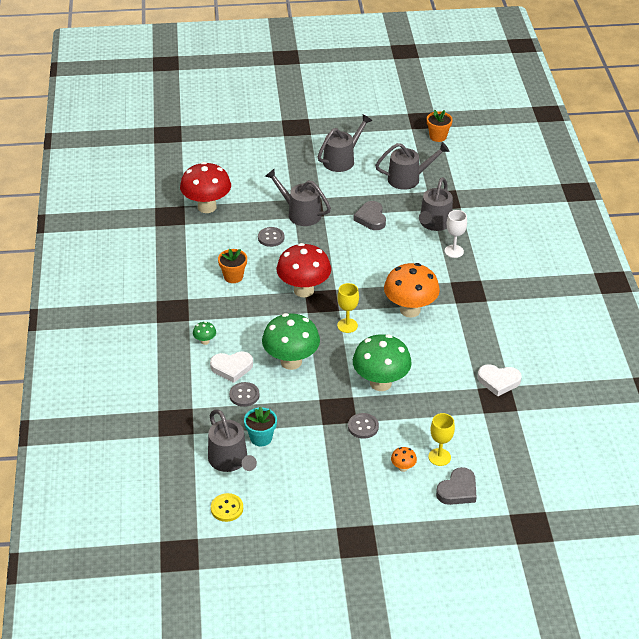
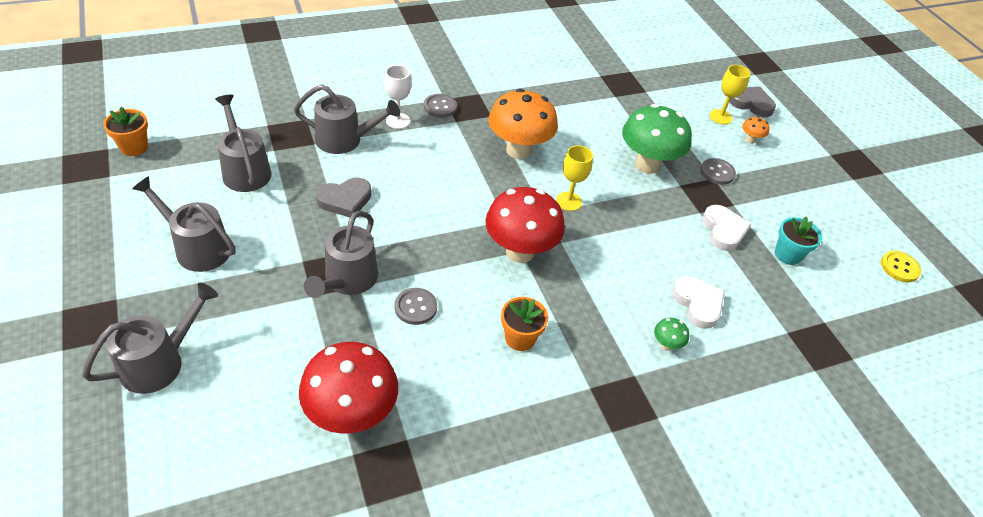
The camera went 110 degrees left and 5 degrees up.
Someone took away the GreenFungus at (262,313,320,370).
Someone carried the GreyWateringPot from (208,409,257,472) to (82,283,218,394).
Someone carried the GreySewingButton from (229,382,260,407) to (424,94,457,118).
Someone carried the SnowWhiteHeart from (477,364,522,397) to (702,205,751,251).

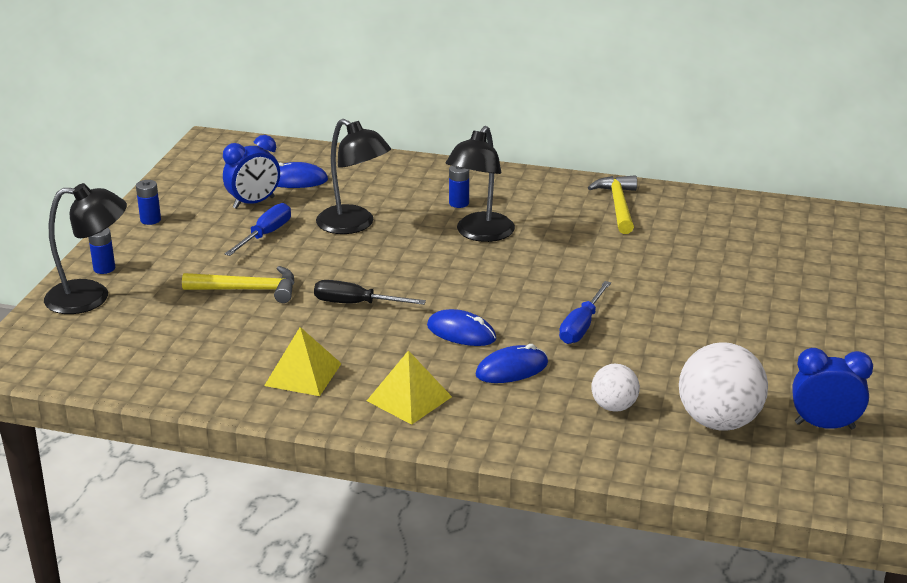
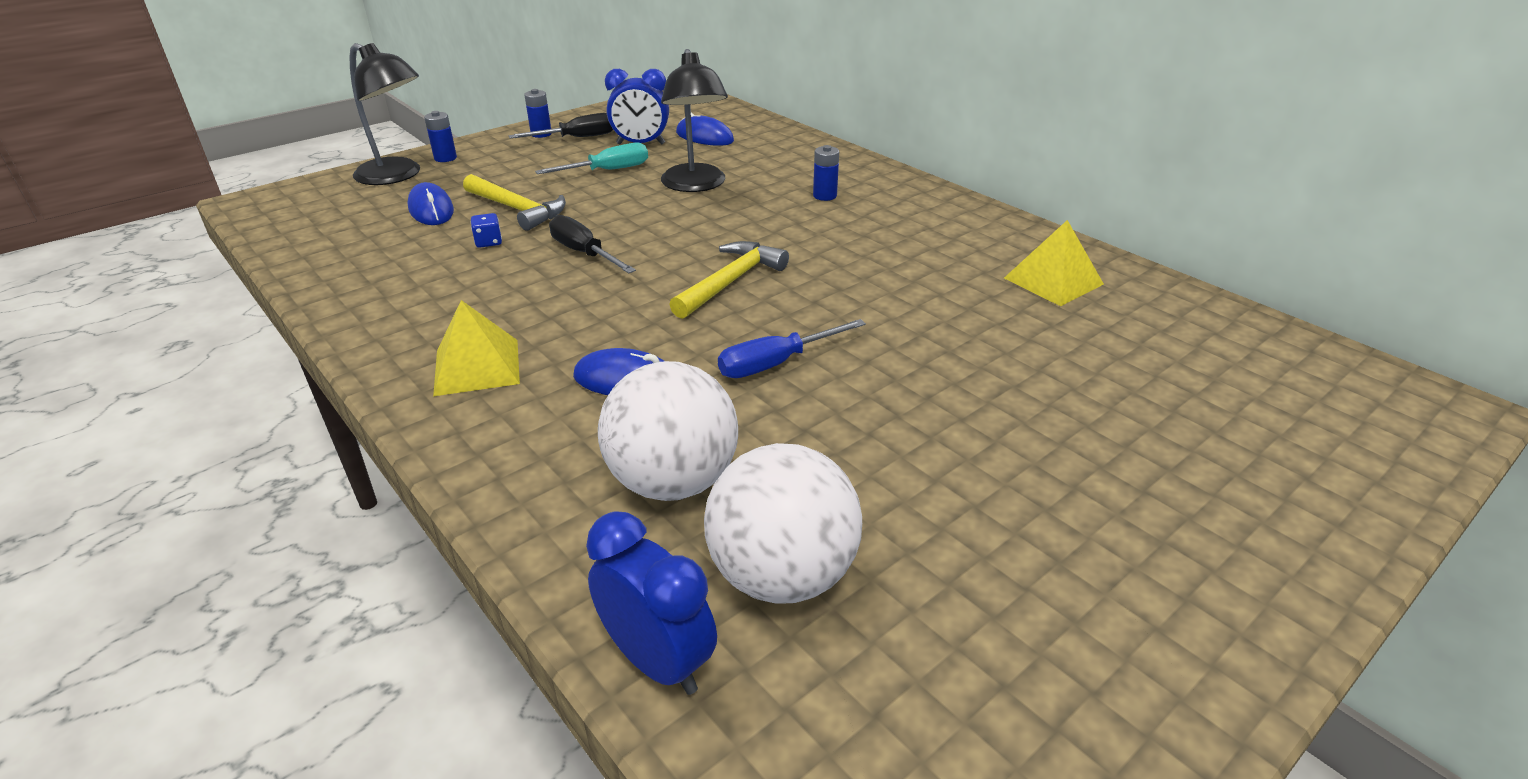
The camera went 35 degrees right and 5 degrees up.
Someone took away the EbonyReadingLamp at (445,126,515,242).
Someone put down the CobaltGameDie at (471,213,502,248).
Someone put down the EbonyHandScrewdriver at (509,113,613,138).
Someone carried the BrightYellowSolidPyramid from (264,327,342,396) to (1004,220,1104,306).
Someone carried the CobaltMouse from (427,309,496,346) to (407,182,454,225).
Someone carried the BrightYellowHammer from (588,175,637,234) to (669,241,789,319).
Someone carried the CobaltBedsideClock from (792,348,873,429) to (586,511,717,695).
Someone repainted the CobaltHandScrewdriver at (225,203,291,256), which became the TealHandScrewdriver at (535,143,648,174).
Someone scaled the SnowWhiteSphere at (591,364,640,412) by 1.79.

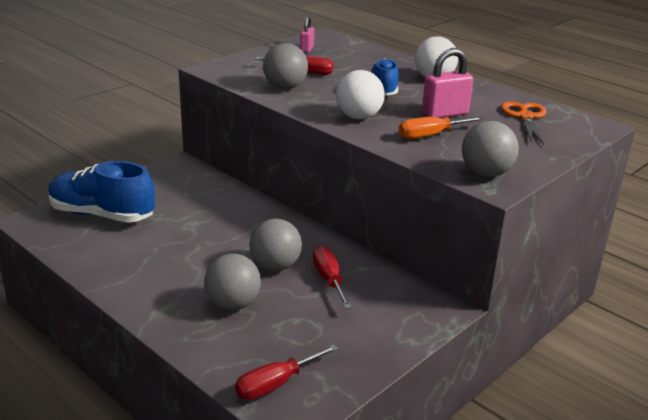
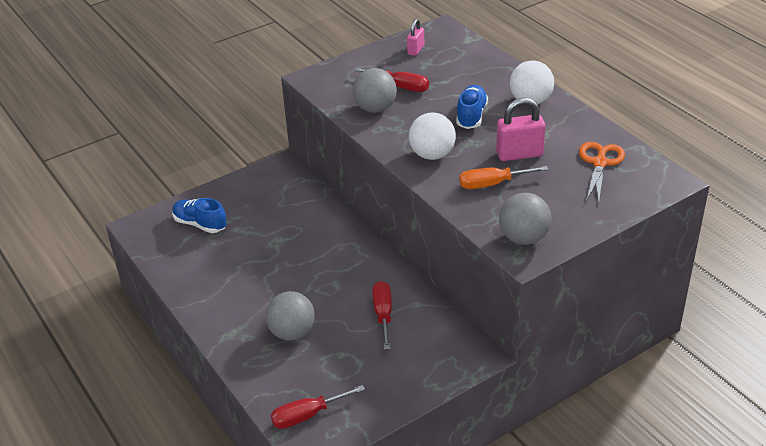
The camera went 15 degrees right and 10 degrees up.
Someone took away the GreySphere at (250,219,302,271).
Someone scaled the CobaltLaceUpShoe at (48,161,155,223) by 0.61.

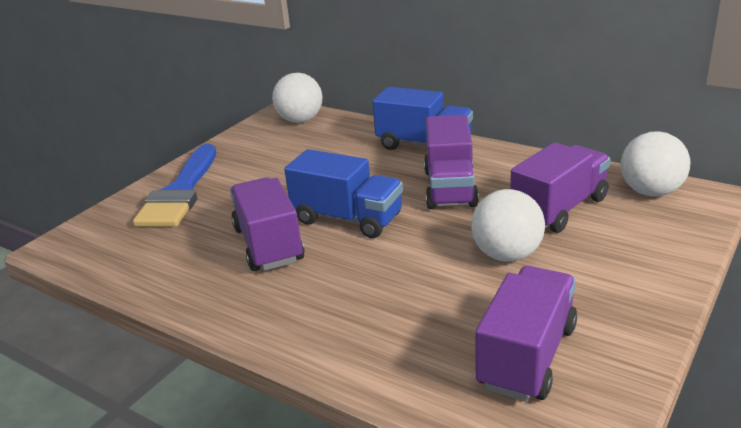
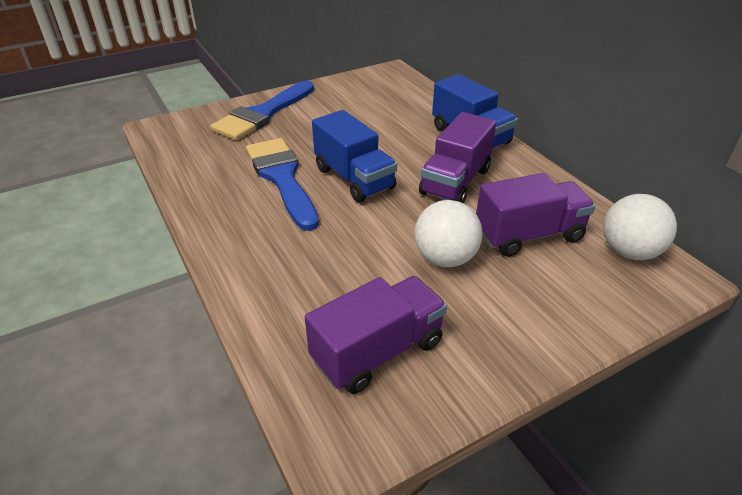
The camera went 25 degrees right and 10 degrees up.
Someone took away the SnowWhiteSphere at (272,73,322,123).
Someone swapped the RoyalPurpleToyTruck at (230,177,304,271) for the CobaltBrush at (246,138,319,231).

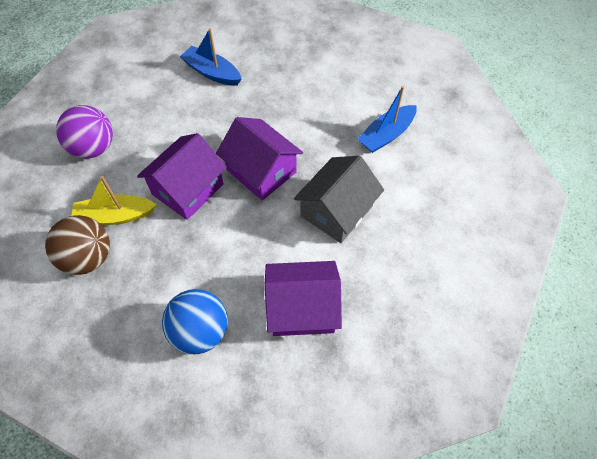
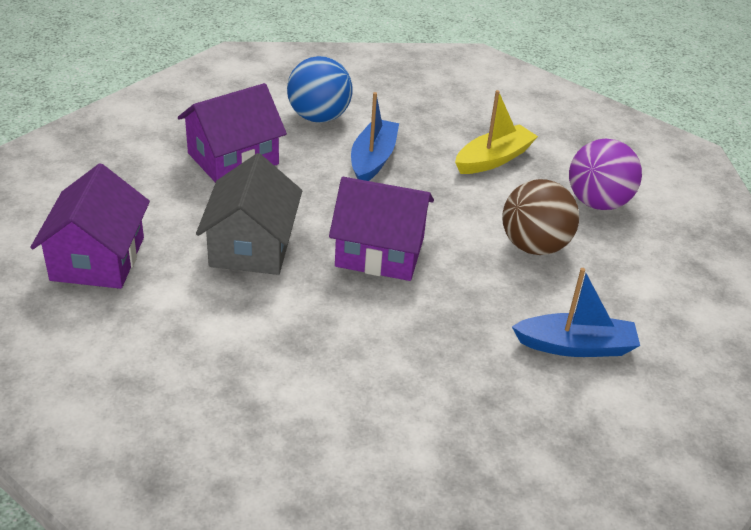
The camera went 145 degrees right and 20 degrees down.
Someone carried the BrownSphere from (45,215,110,275) to (502,179,579,255).
Someone carried the RoyalPurpleCottage from (137,133,227,220) to (30,163,150,289).
Someone carried the CobaltSailboat from (357,86,417,153) to (351,92,399,181).

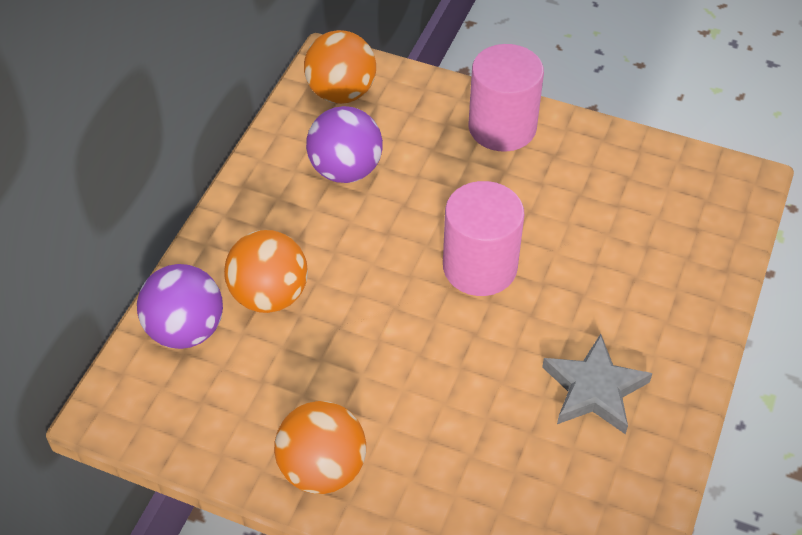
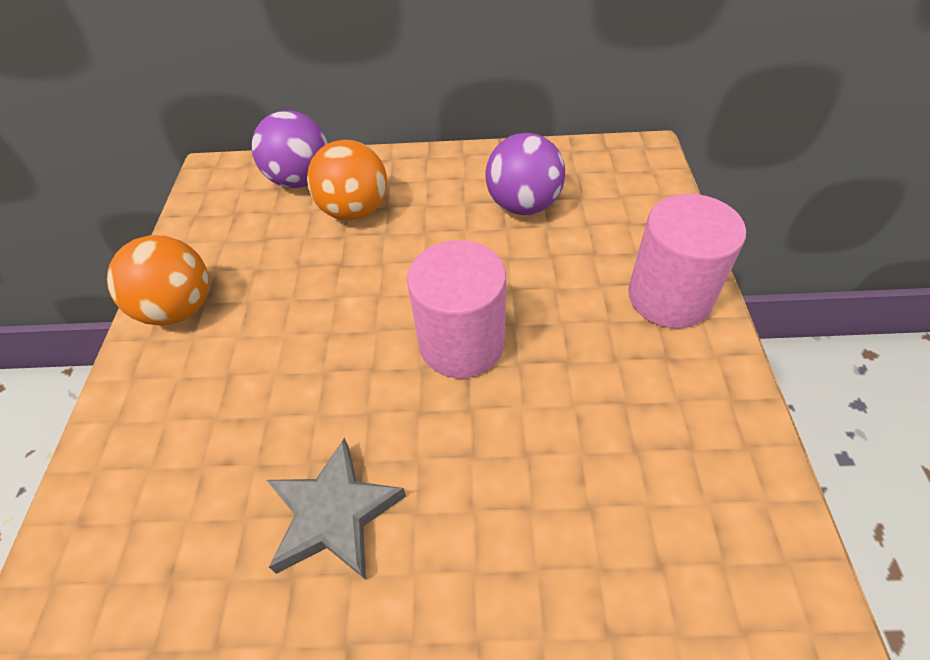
The camera went 70 degrees right and 0 degrees up.
Someone took away the OrangeSphere at (304,30,376,104).

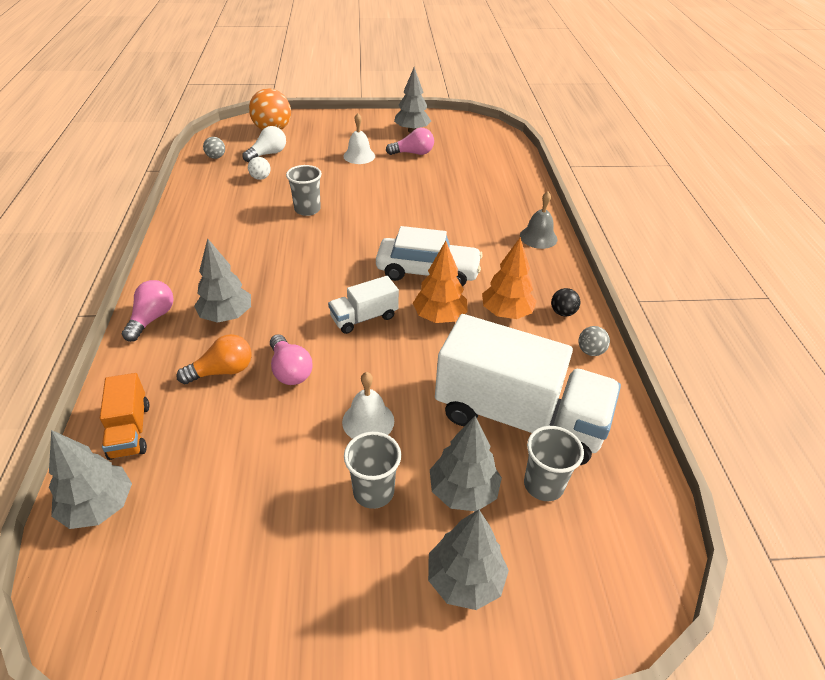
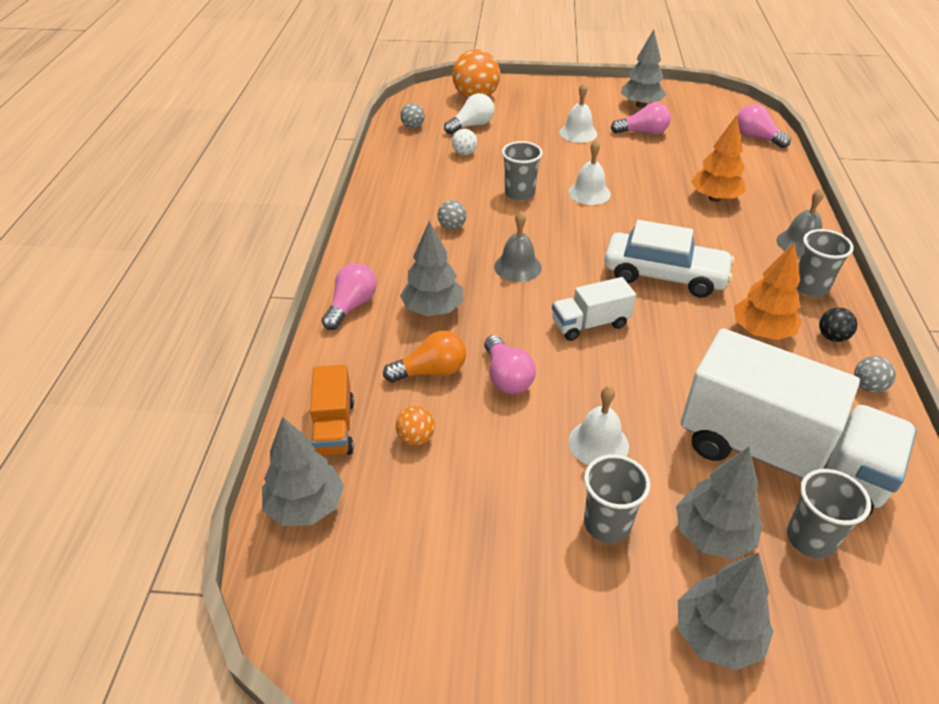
The camera went 10 degrees right and 0 degrees up.
Someone put down the OrangeSphere at (396,406,435,445).
Someone put down the GreySphere at (437,200,467,230).
Someone put down the GreyHandBell at (494,211,542,282).
Someone put down the SnowWhiteHandBell at (568,140,611,205).
Someone put down the RosePinkLightBulb at (737,104,791,148).
Someone put down the GreyBeaker at (796,229,854,297).
Someone carried the OrangeTree from (413,241,468,323) to (691,115,746,202).

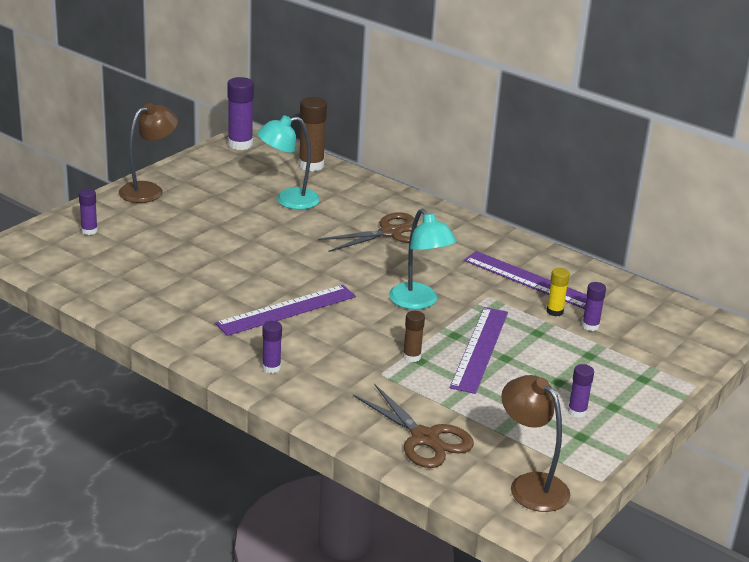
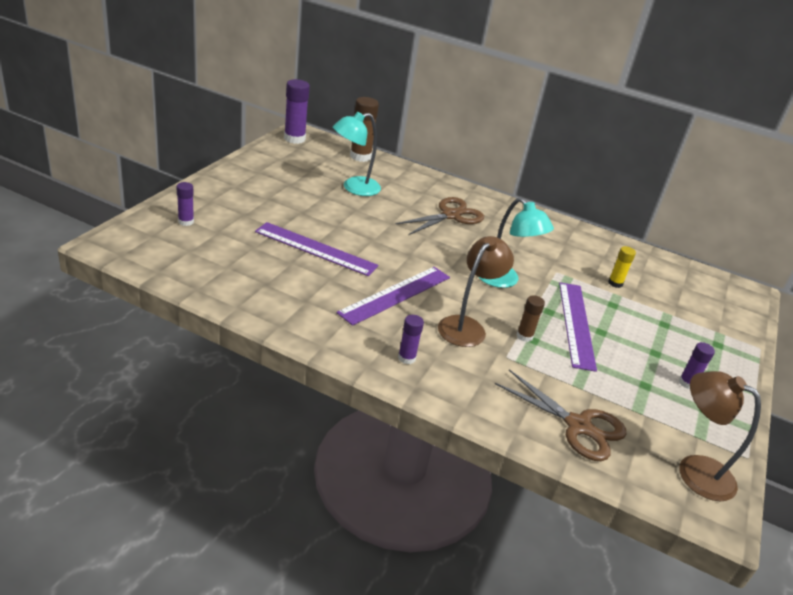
The camera went 15 degrees left and 5 degrees up.
Someone took away the RoyalPurpleStickOfGlue at (582,282,606,331).
Someone carried the BrownReadingLamp from (119,103,178,203) to (438,236,514,347).
Someone carried the RoyalPurpleMeasuringStick from (464,251,587,309) to (255,222,378,276).

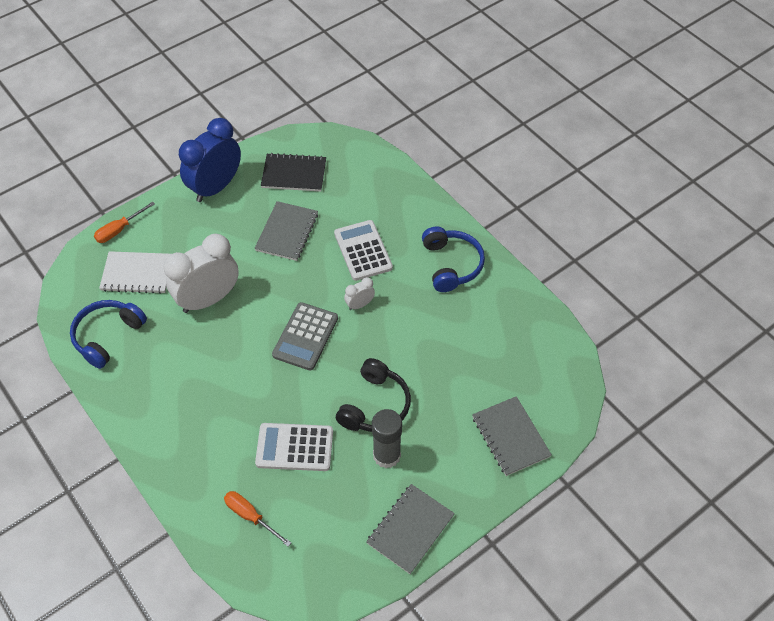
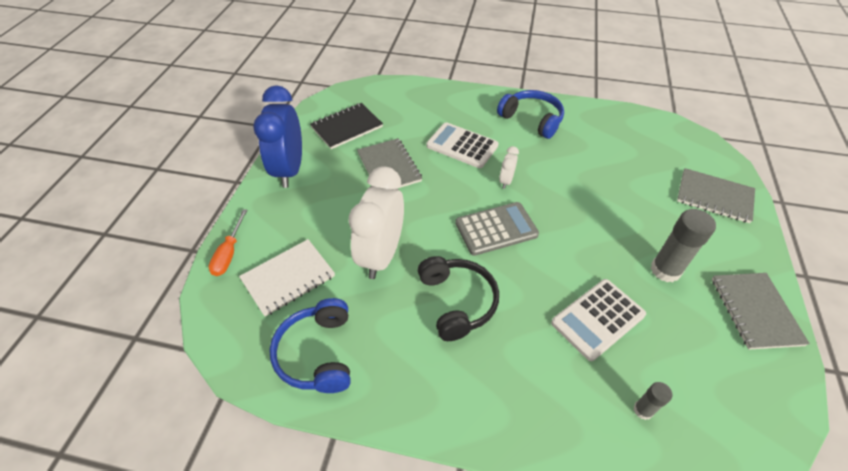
The camera went 40 degrees left and 5 degrees down.
Someone carried the EbonyHeadset from (336,358,411,432) to (418,256,499,341).
Someone swapped the OrangeHandScrewdriver at (224,491,291,547) for the GreyStickOfGlue at (633,382,672,420).
Someone rotated the GreyAddingMachine at (272,302,338,370) by 90 degrees counterclockwise.

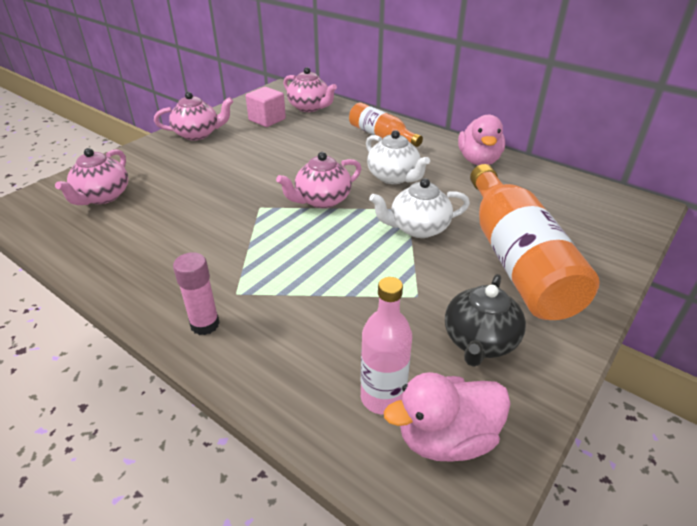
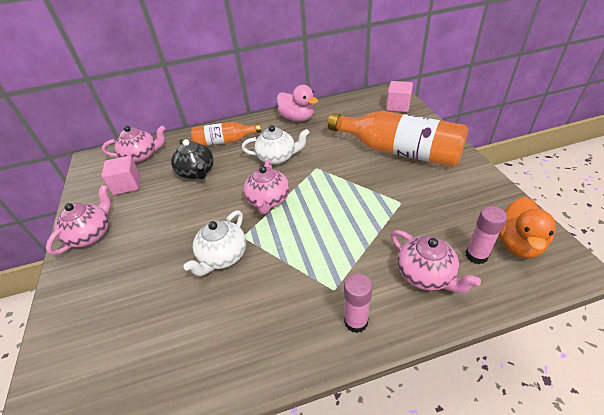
The camera went 50 degrees left and 5 degrees up.
Someone put down the RosePinkSolidCube at (386,81,413,112).
Someone carried the RosePinkTeaPot from (55,148,128,205) to (391,230,481,293).
Someone carried the SnowWhiteTeaPot from (369,178,470,238) to (184,211,246,276).
Someone carried the EbonyTeaPot from (445,274,526,367) to (171,139,214,179).
Someone swapped the RosePinkDrinkBottle at (361,277,412,415) for the RosePinkStickOfGlue at (465,206,507,264).
Someone repainted the RosePinkDuck at (384,372,511,462), which became the OrangeDuck at (499,197,556,258).

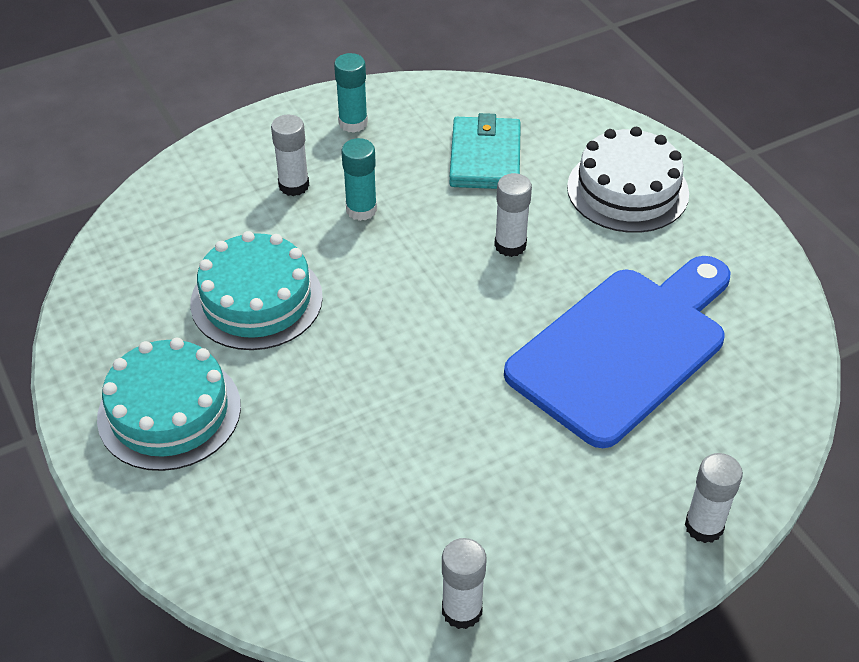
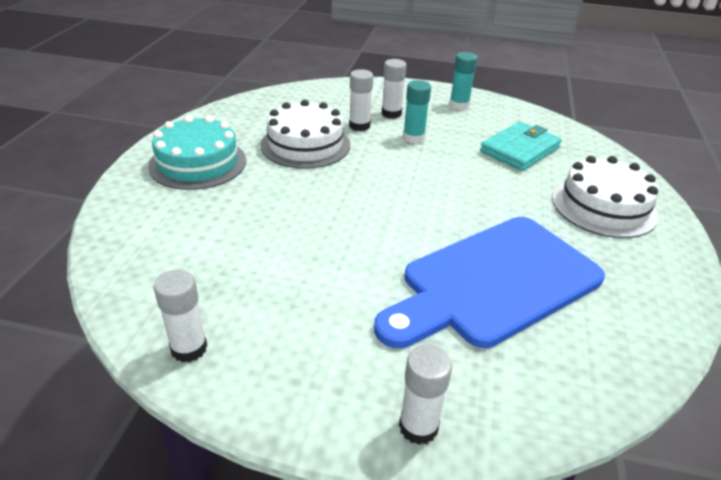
The camera went 40 degrees right and 10 degrees down.
Someone carried the SnowWhiteStickOfGlue from (494,173,532,257) to (349,69,373,131).
Someone repainted the TealGateau at (190,231,323,350), which became the SnowWhiteGateau at (261,100,350,169).
Someone rotated the CobaltChoppingBoard at (504,256,730,448) by 150 degrees clockwise.

